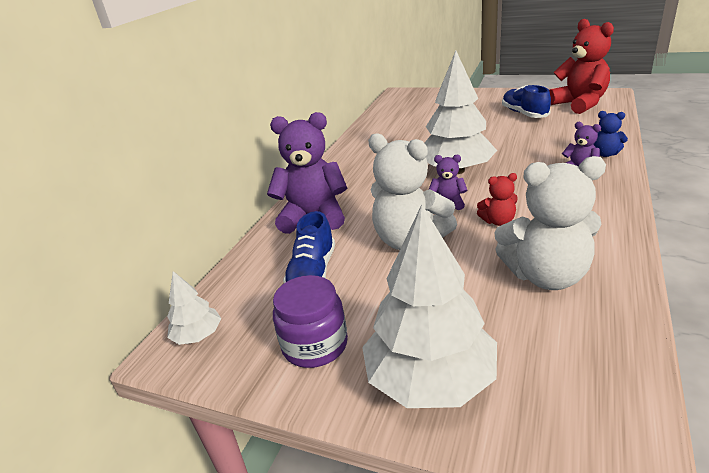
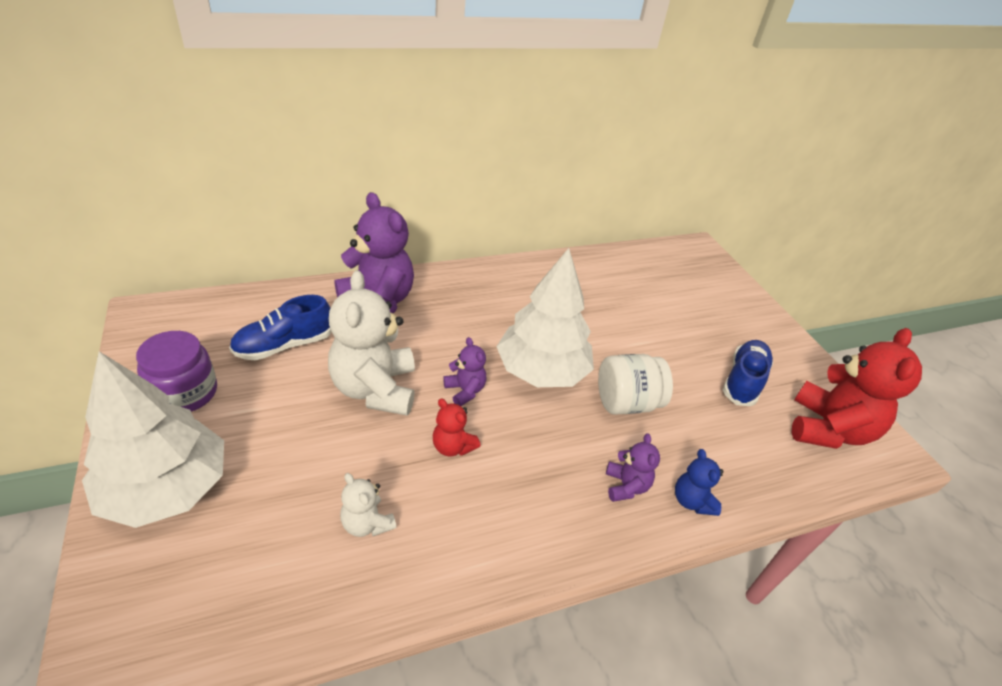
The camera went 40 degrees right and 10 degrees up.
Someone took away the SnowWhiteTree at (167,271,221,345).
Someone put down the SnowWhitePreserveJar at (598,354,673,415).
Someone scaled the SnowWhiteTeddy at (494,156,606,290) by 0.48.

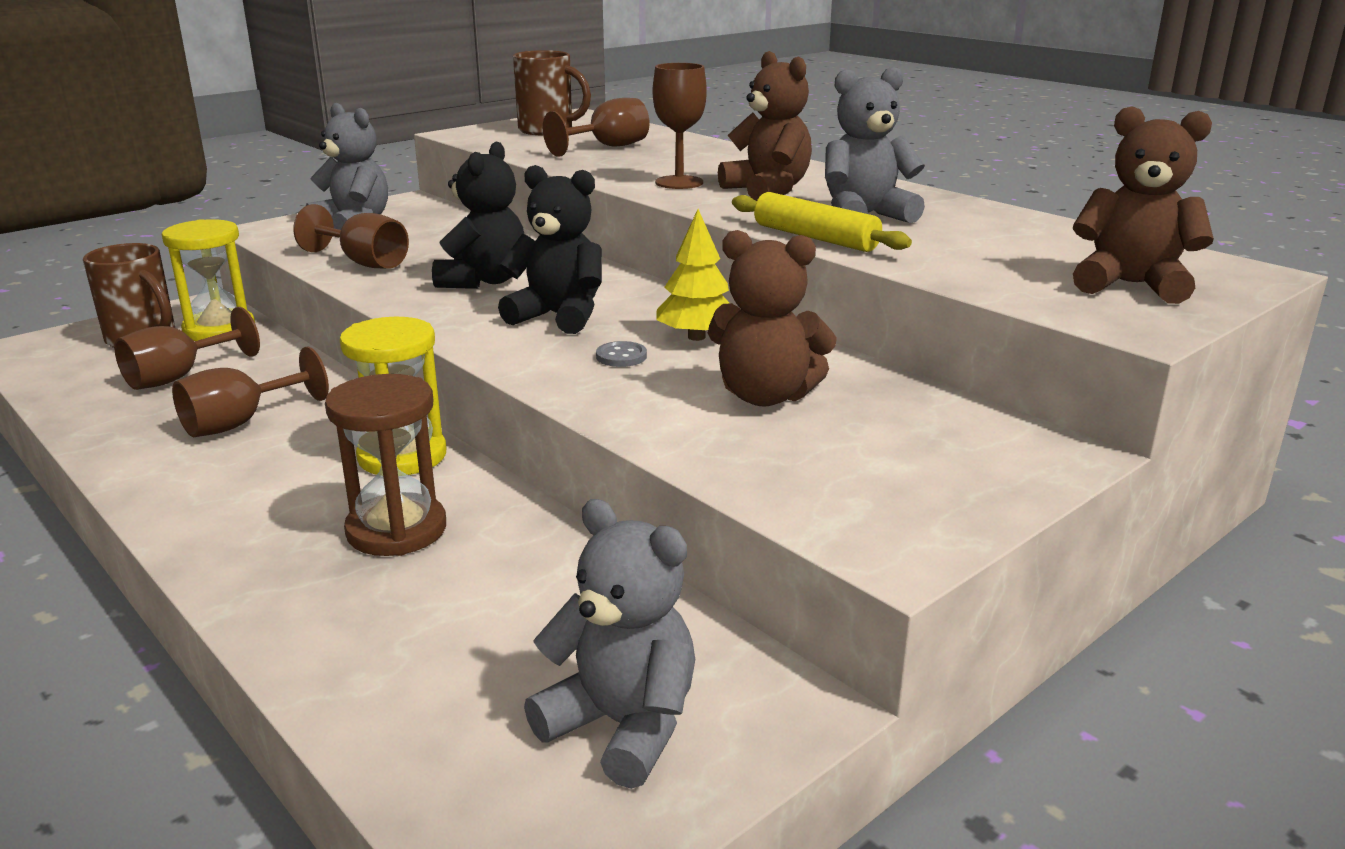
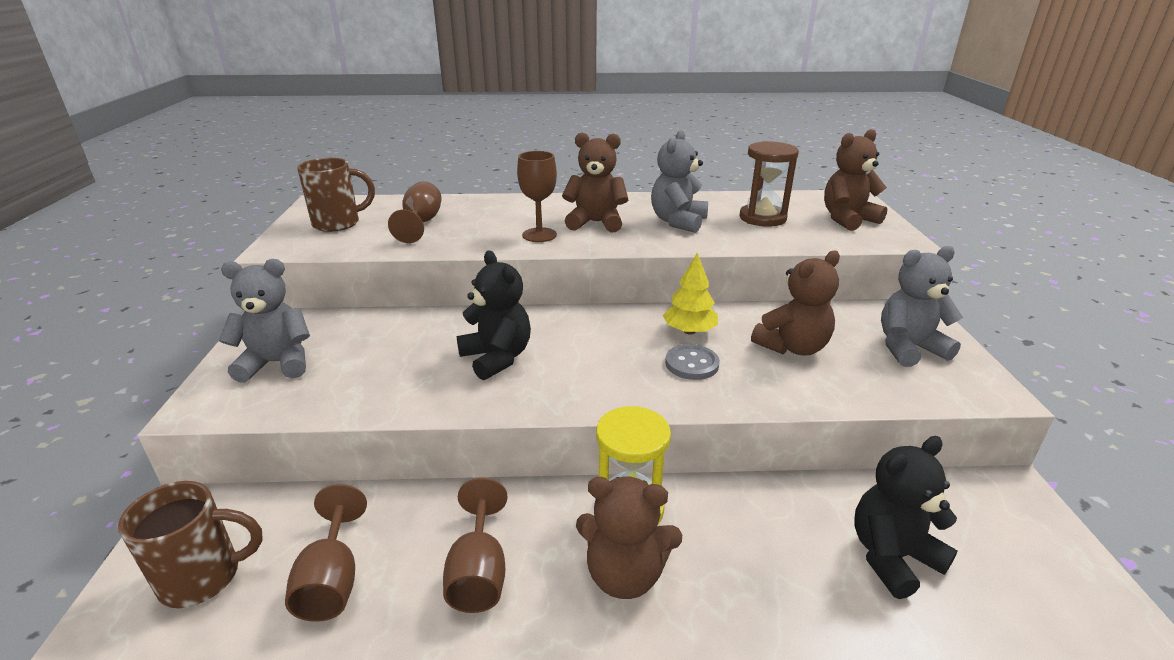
The camera went 50 degrees left and 5 degrees up.
Someone took away the BrightYellowHourglass at (162,219,255,341).
Someone took away the BrownWineGlass at (293,204,409,269).
Someone took away the BrightYellowDoughRoller at (732,192,912,252).
Someone put down the BrownTeddy at (576,476,682,599).
Someone carried the BrownHourglass from (325,374,446,556) to (739,141,799,227).
Someone carried the EbonyTeddy from (498,165,602,334) to (854,436,958,599).
Someone carried the GreyTeddy from (524,499,695,789) to (881,246,963,367).
Someone scaled the GreySewingButton at (596,341,647,367) by 1.53.

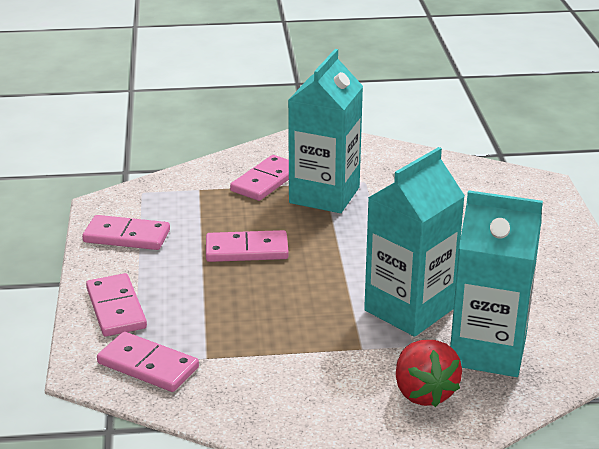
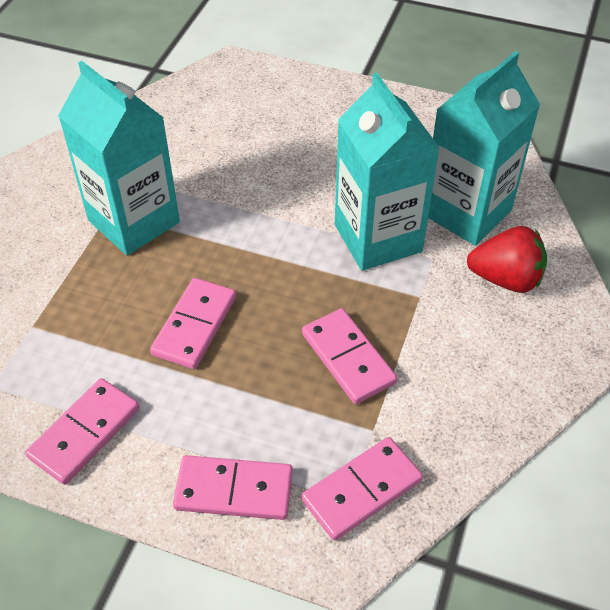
The camera went 65 degrees left and 20 degrees up.
Someone carried the RosePinkDomino from (230,155,289,201) to (302,308,397,404).

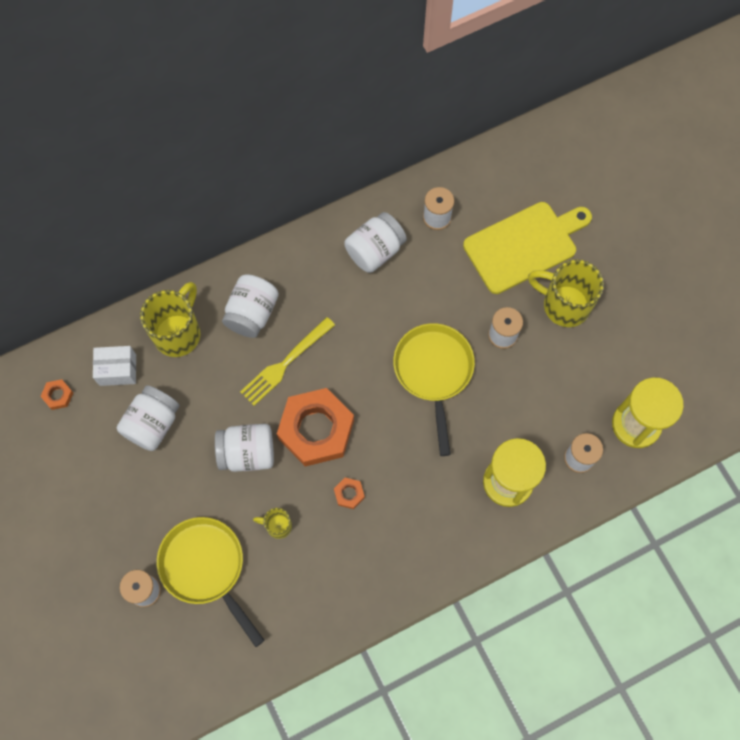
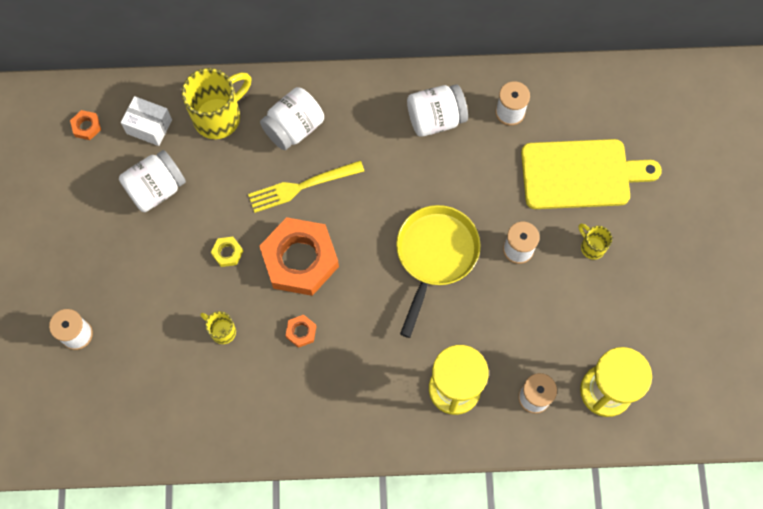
The camera went 25 degrees right and 0 degrees up.
Someone took away the BrightYellowPan at (157,517,265,647).
Someone swapped the SnowWhitePreserveJar at (215,424,274,472) for the BrightYellowHexagonNut at (211,237,243,267).
Someone scaled the BrightYellowTeaMug at (528,260,604,327) by 0.50.

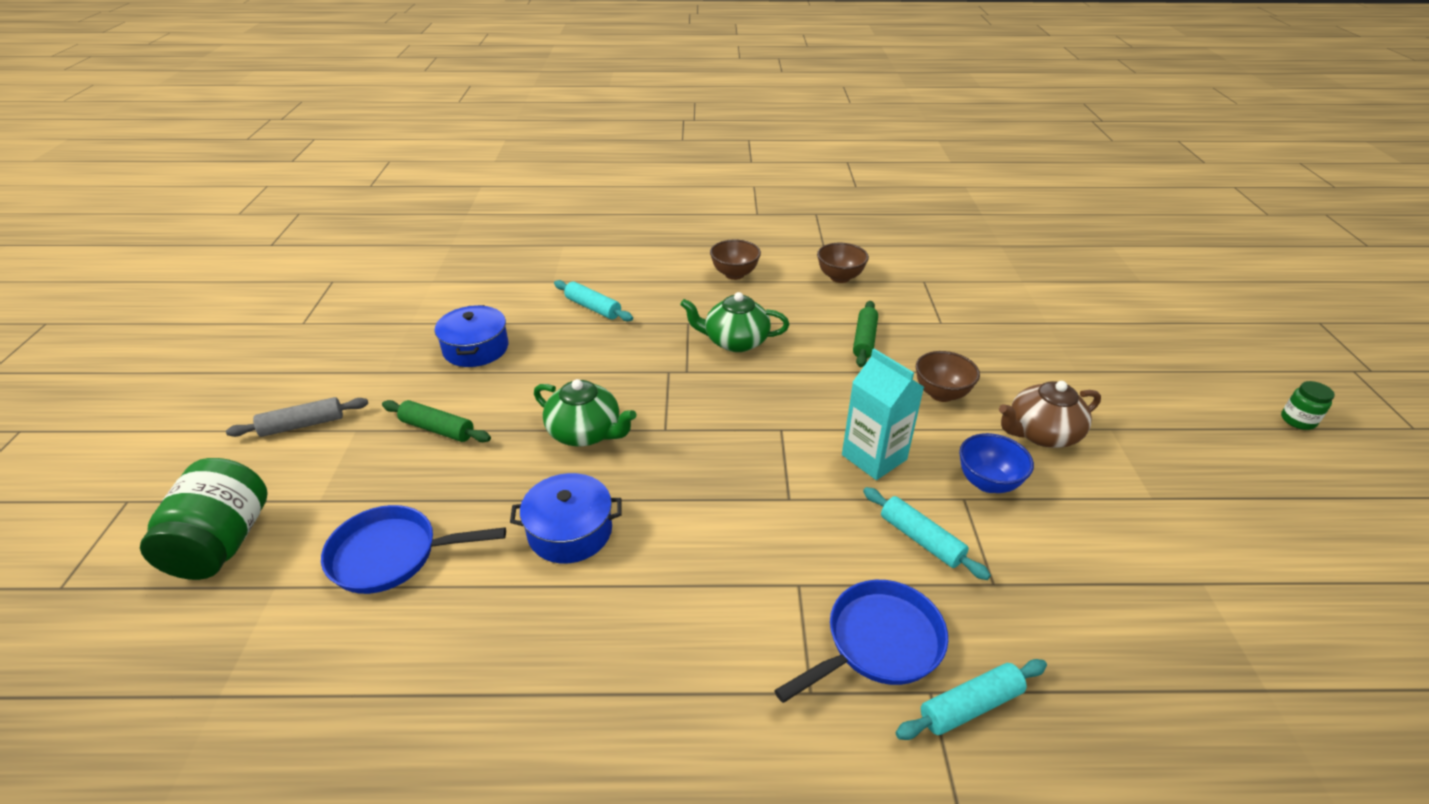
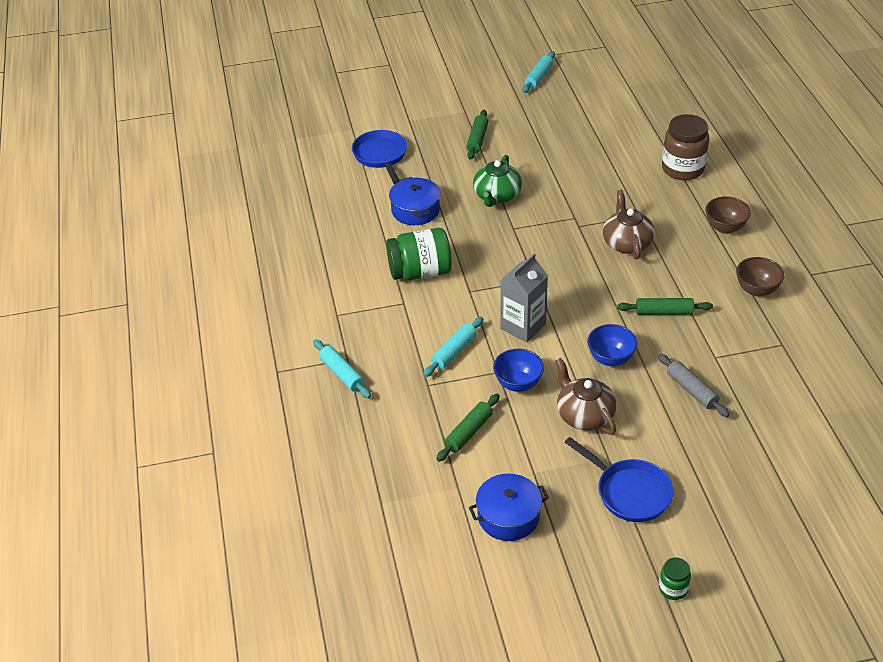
The camera went 80 degrees right and 5 degrees up.
Someone put down the GreenDoughRoller at (436,394,500,462).
Someone put down the BrownPreserveJar at (662,114,709,180).
Someone carried the GreenPreserveJar from (140,458,268,580) to (386,228,452,280).
Someone carried the GreyDoughRoller from (226,397,368,437) to (658,354,730,417).
Someone carried the CobaltPot from (435,305,508,367) to (469,474,549,541).
Someone carried the TealDoughRoller from (554,280,633,321) to (522,51,555,93).
Someone carried the CobaltPan from (774,580,948,703) to (565,437,674,522).
Someone repainted the GreenTeaPot at (680,292,789,352), which became the BrownTeaPot at (603,190,655,259).
Someone repainted the TealCarton at (842,349,924,480), which became the GreyCarton at (500,254,548,343).
Someone repainted the BrownDeepDish at (916,351,980,402), which became the CobaltDeepDish at (587,324,638,366).

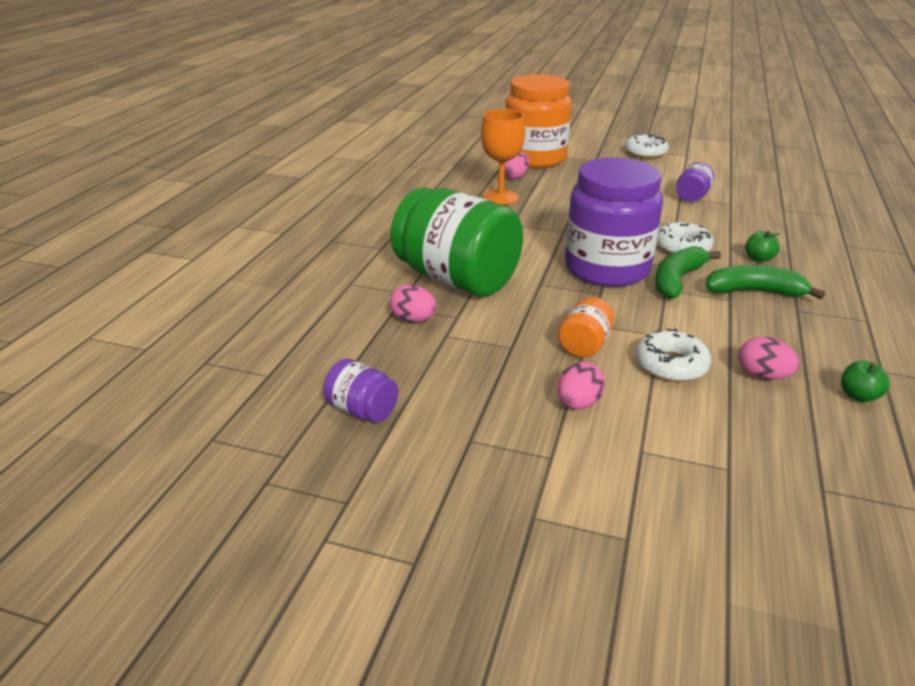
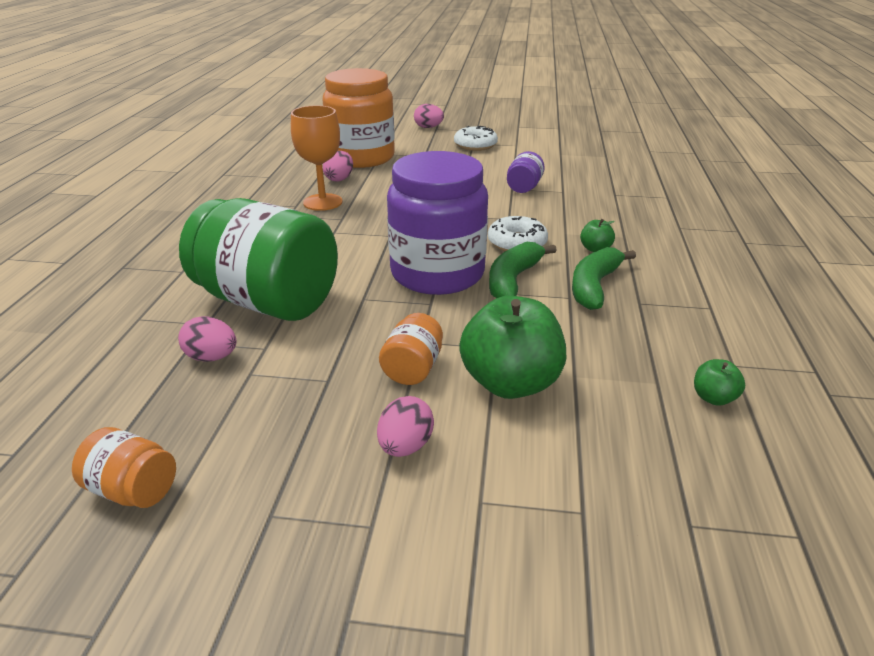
The camera went 10 degrees left and 0 degrees up.
Someone carried the RosePinkEgg from (738,337,799,380) to (414,104,444,128).
Someone swapped the SnowWhiteDoughnut at (636,328,711,382) for the GreenAppleFruit at (459,296,566,399).
Someone repainted the RoyalPurplePreserveJar at (323,359,398,423), which became the OrangePreserveJar at (72,427,176,508).
Someone rotated the GreenBananaFruit at (706,265,825,299) by 60 degrees counterclockwise.

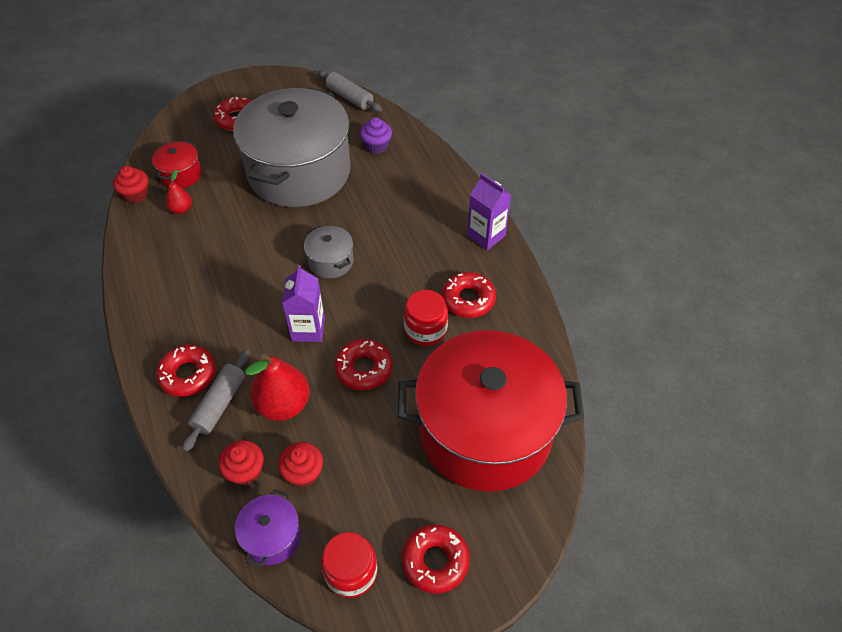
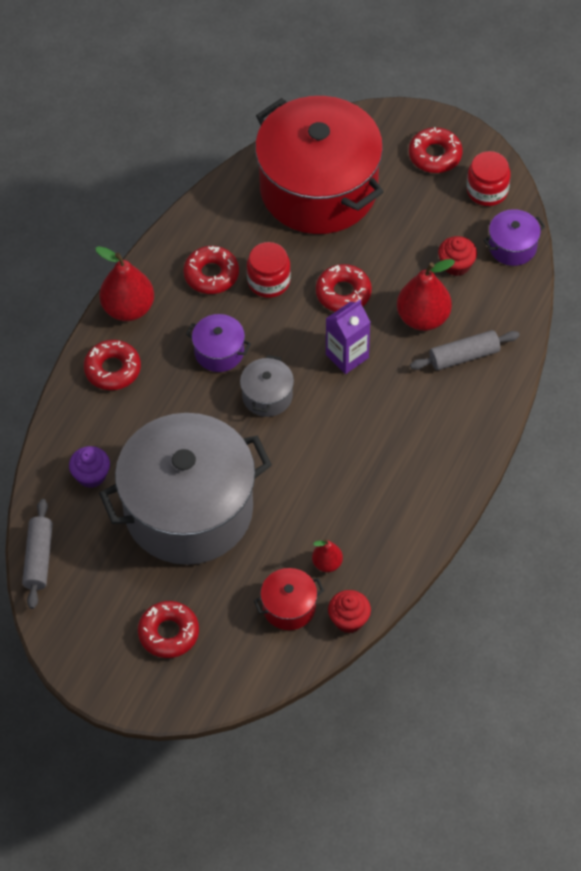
The camera went 130 degrees left and 5 degrees up.
Someone took away the CrimsonCupcake at (218,440,264,486).
Someone put down the RoyalPurplePot at (186,314,251,372).
Someone carried the CrimsonDoughnut from (156,345,216,397) to (84,340,141,390).
Someone swapped the RoyalPurpleCarton at (467,173,511,250) for the CrimsonToyPear at (95,246,154,321).

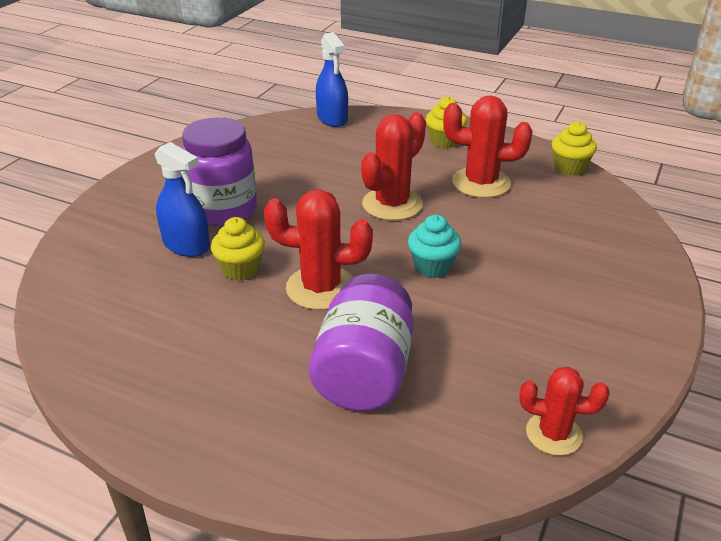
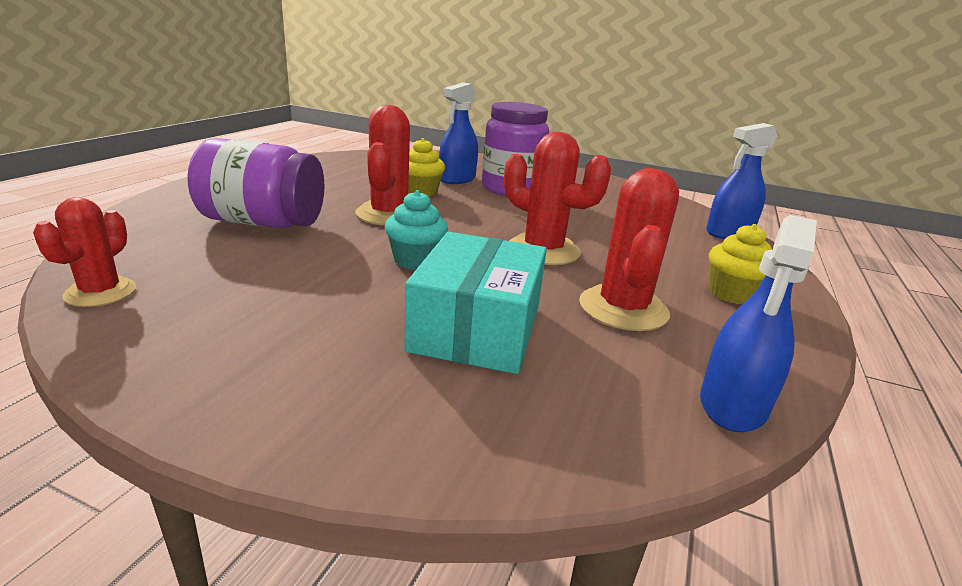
The camera went 85 degrees right and 10 degrees down.
Someone put down the TealPackage at (405,232,547,374).
Someone swapped the BrightYellowCupcake at (552,121,597,176) for the CobaltSprayBottle at (700,215,817,432).

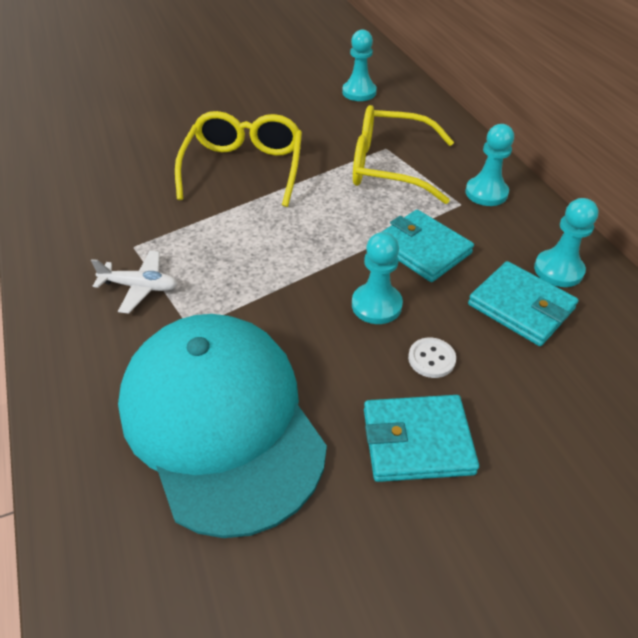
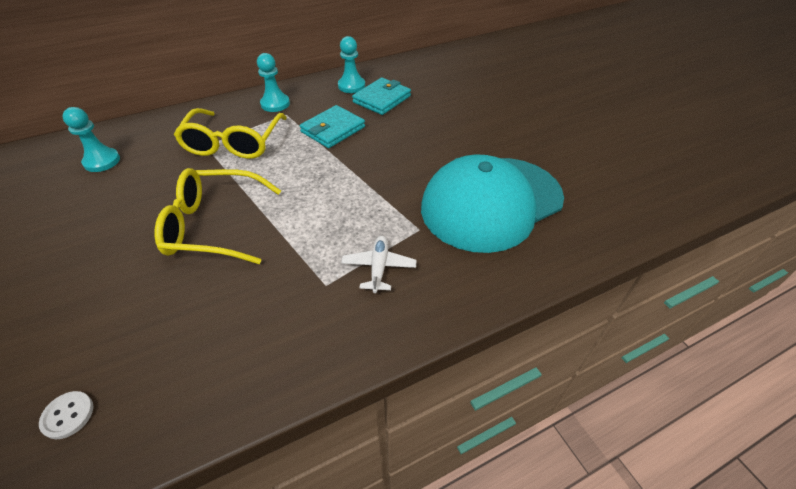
The camera went 95 degrees left and 0 degrees up.
Someone took away the TealGamePawn at (352,232,403,324).
Someone took away the TealCardWallet at (364,395,479,482).
Someone carried the SnowWhiteSewingButton from (408,338,456,378) to (39,391,93,439).

